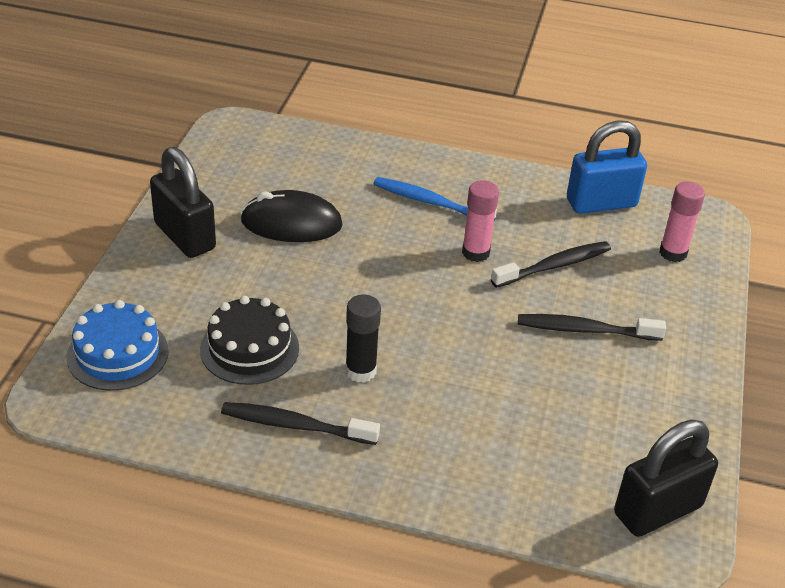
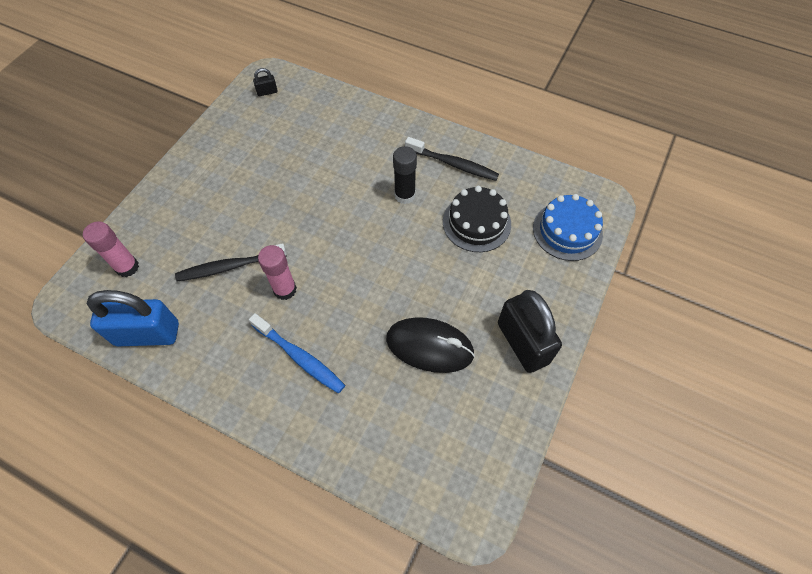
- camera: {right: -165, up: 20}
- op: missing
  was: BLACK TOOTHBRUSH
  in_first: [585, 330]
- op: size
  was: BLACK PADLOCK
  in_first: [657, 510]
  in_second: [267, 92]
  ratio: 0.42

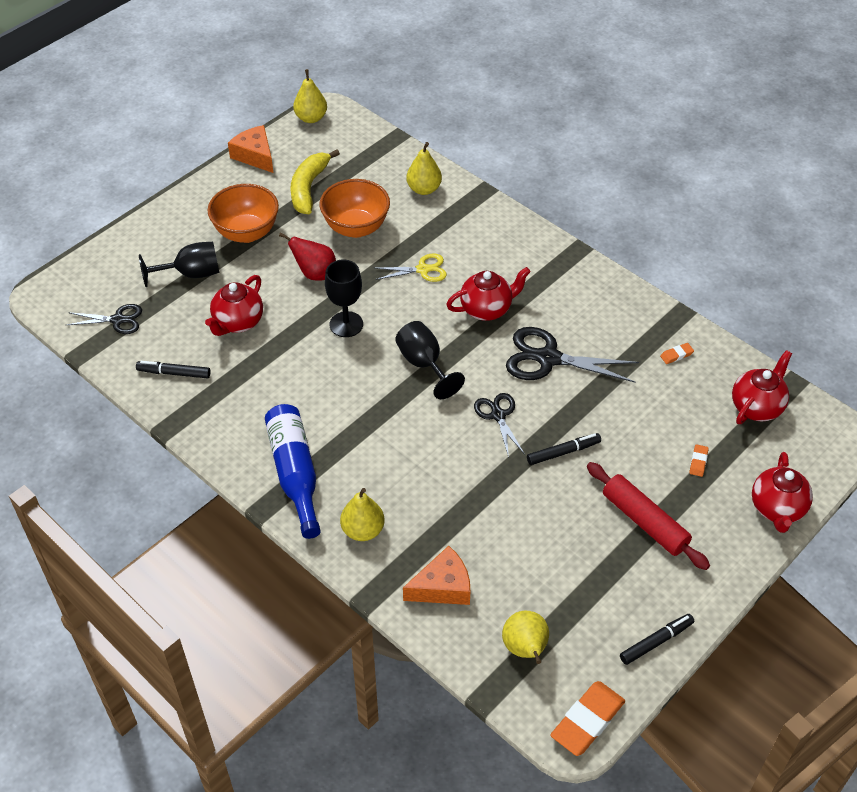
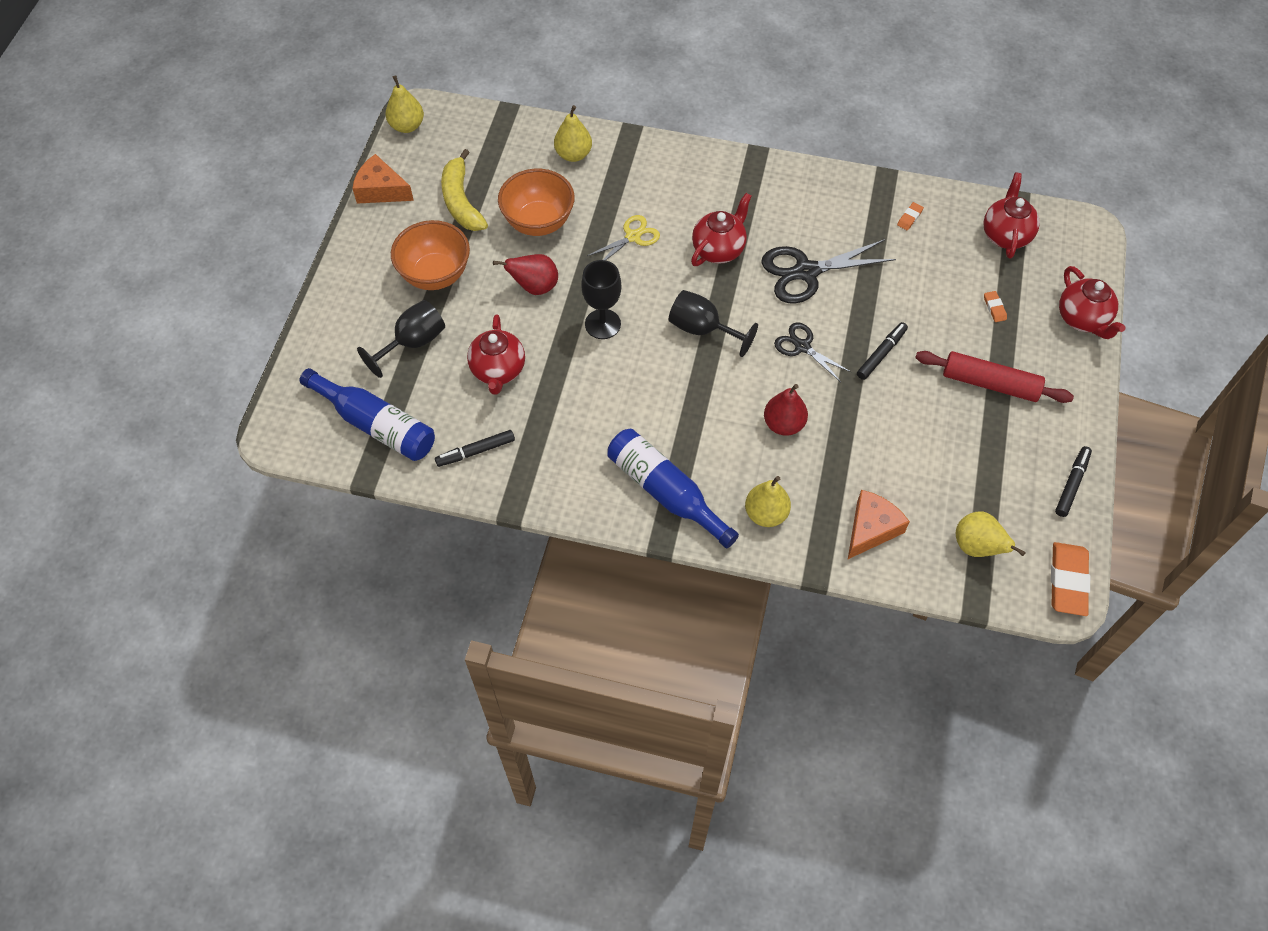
- camera: {right: -30, up: 10}
- op: exchanged
  was: BLACK SCISSORS
  now: BLUE BOTTLE
  in_first: [118, 320]
  in_second: [376, 424]
- op: appeared
  now: RED PEAR
  in_second: [783, 424]

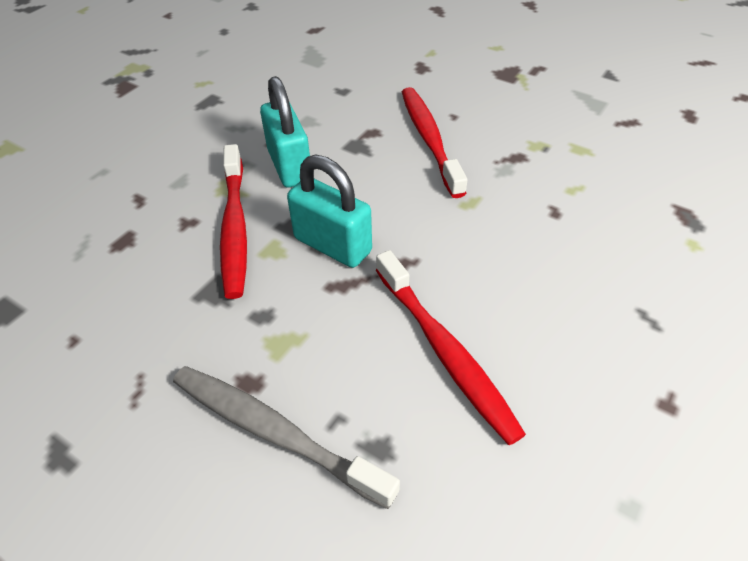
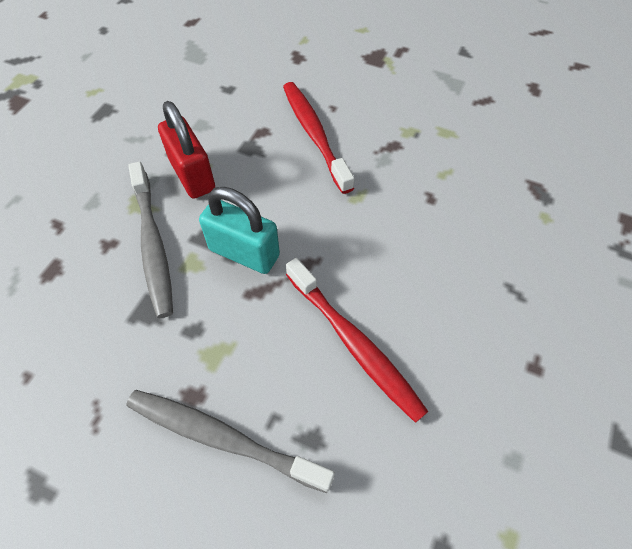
- camera: {right: -10, up: 10}
- op: colour
  was: TURQUOISE PADLOCK
  now: RED PADLOCK
  in_first: [290, 166]
  in_second: [192, 175]
- op: colour
  was: RED TOOTHBRUSH
  now: GREY TOOTHBRUSH
  in_first: [235, 227]
  in_second: [153, 245]

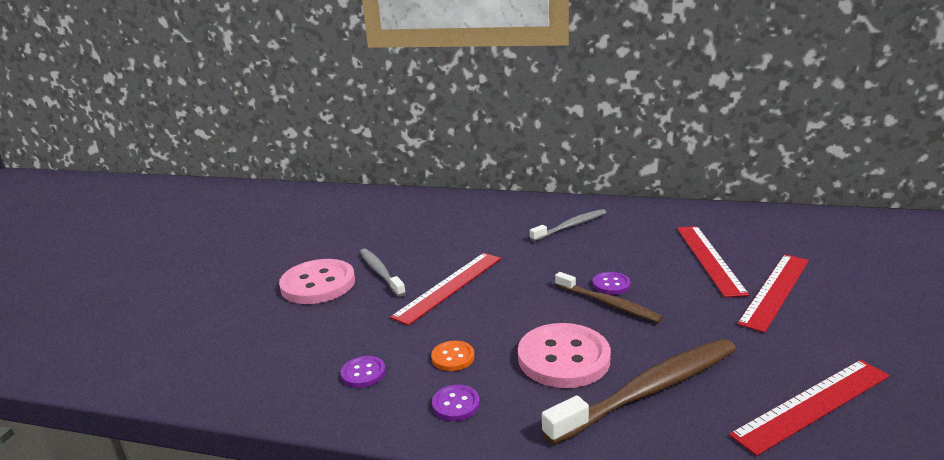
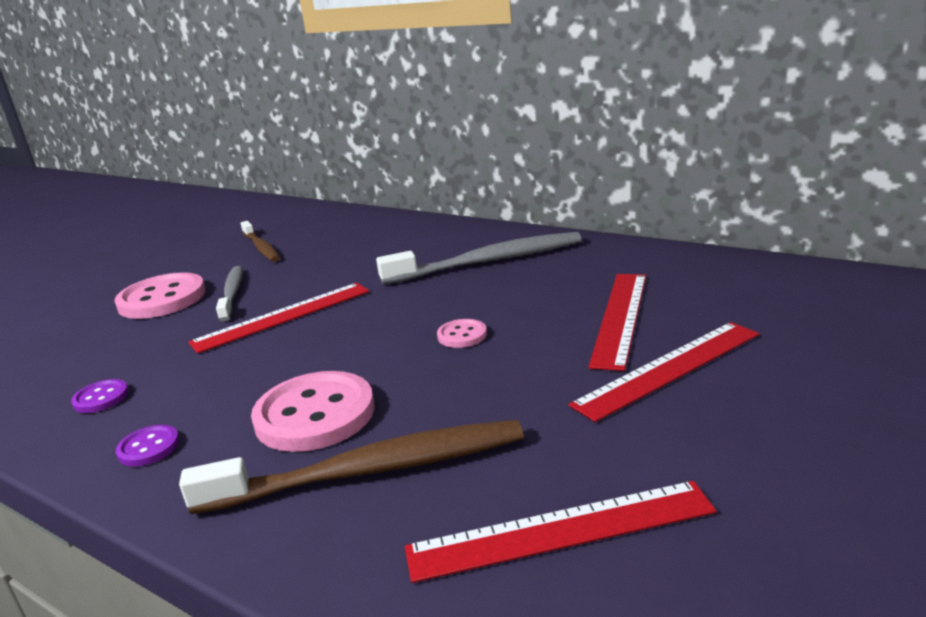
- camera: {right: 20, up: 0}
- op: size
  was: GREY TOOTHBRUSH
  in_first: [570, 226]
  in_second: [487, 262]
  ratio: 1.67
- op: relocated
  was: BROWN TOOTHBRUSH
  in_first: [608, 304]
  in_second: [261, 247]
- op: colour
  was: PURPLE BUTTON
  now: PINK BUTTON
  in_first: [611, 284]
  in_second: [462, 335]
- op: missing
  was: ORANGE BUTTON
  in_first: [453, 357]

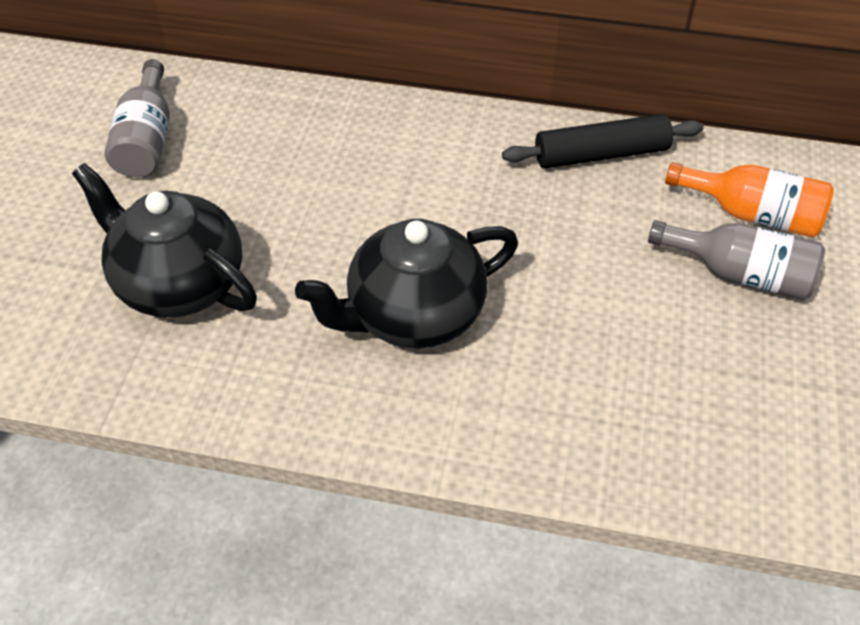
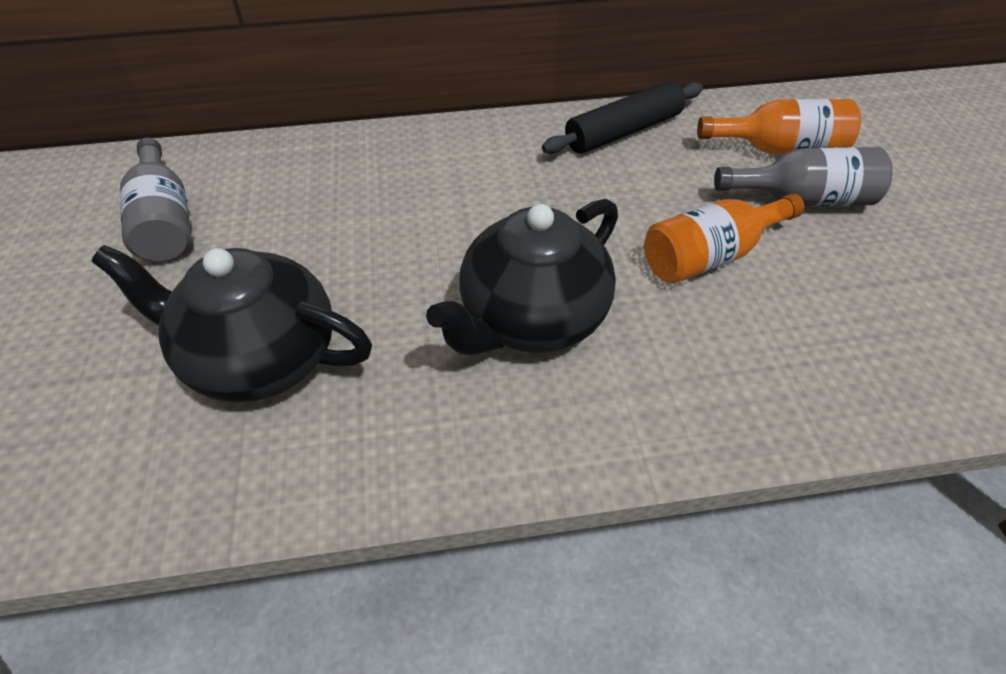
- camera: {right: -20, up: 0}
- op: appeared
  now: ORANGE BOTTLE
  in_second: [710, 255]

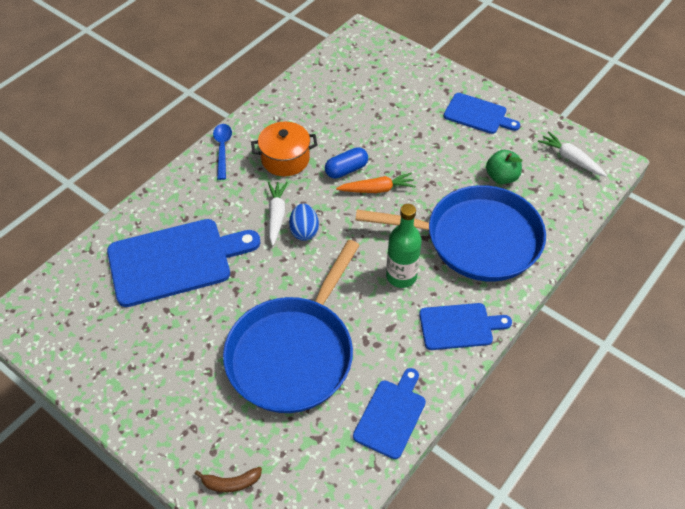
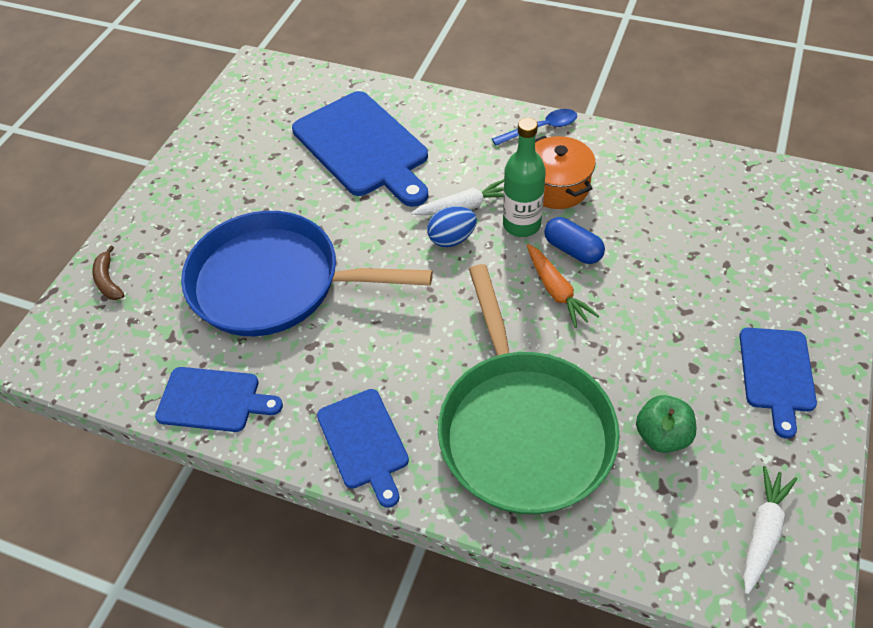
- camera: {right: 75, up: 0}
- op: colour
  was: BLUE PAN
  now: GREEN PAN
  in_first: [476, 239]
  in_second: [523, 429]
- op: relocated
  was: GREEN BOTTLE
  in_first: [401, 276]
  in_second: [521, 225]

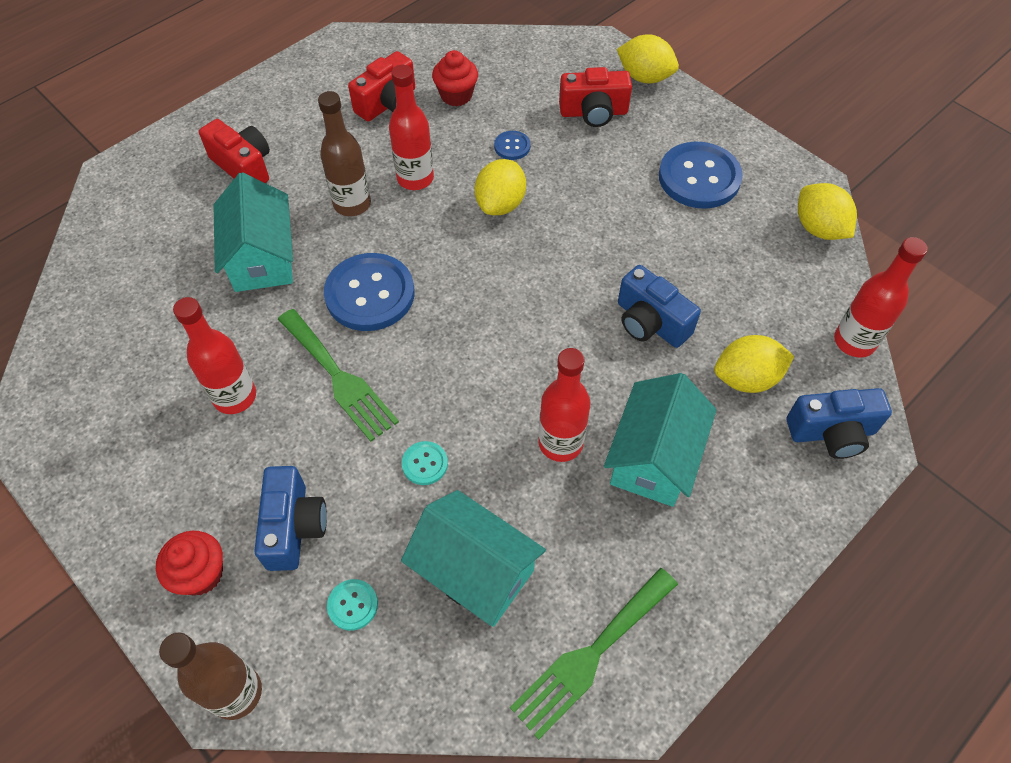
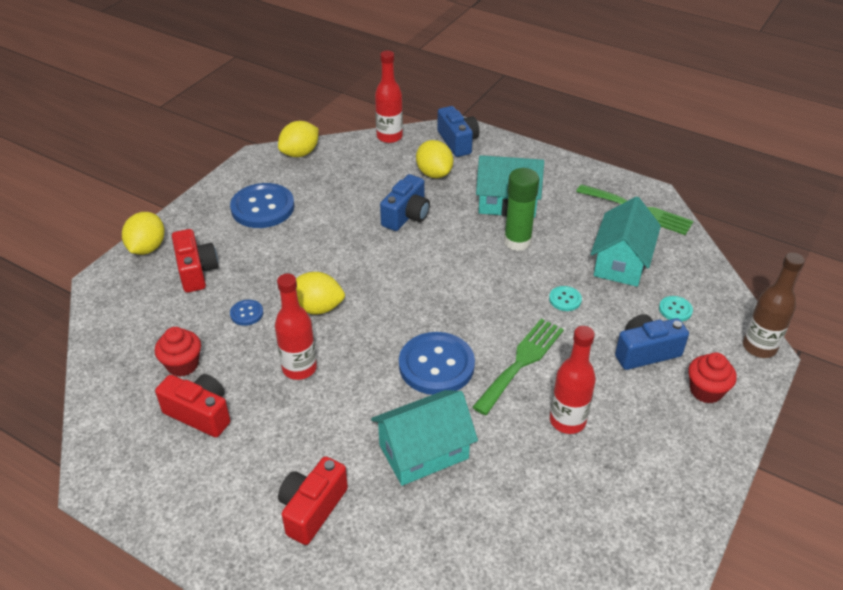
- camera: {right: -105, up: -15}
- op: missing
  was: BROWN BOTTLE
  in_first: [352, 204]
- op: exchanged
  was: RED BOTTLE
  now: GREEN GLUE STICK
  in_first: [560, 443]
  in_second: [517, 241]

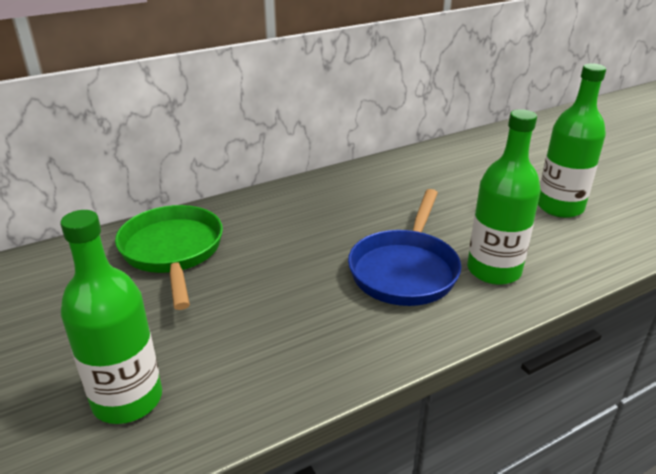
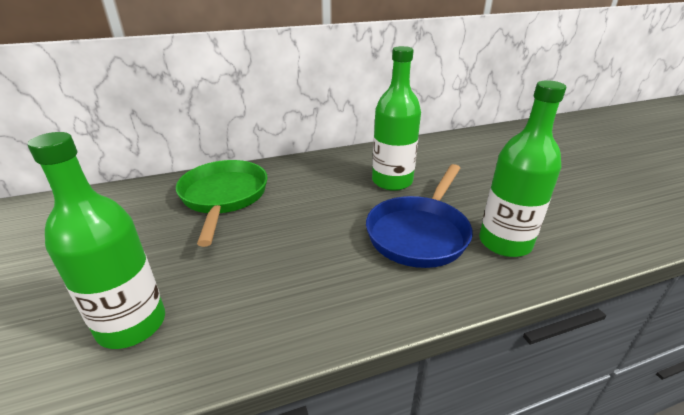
- camera: {right: 10, up: 0}
- op: relocated
  was: GREEN BOTTLE
  in_first: [559, 207]
  in_second: [392, 181]

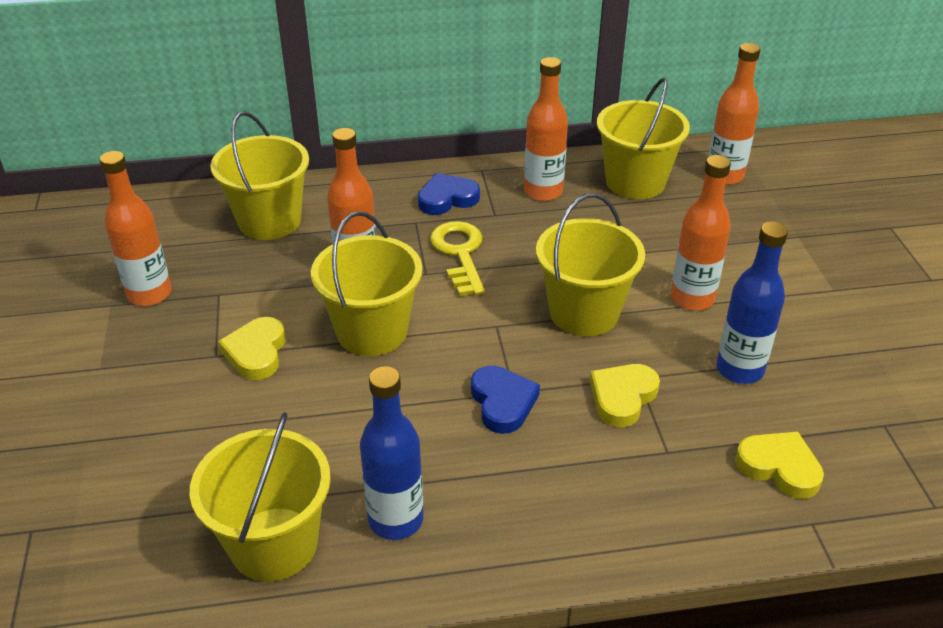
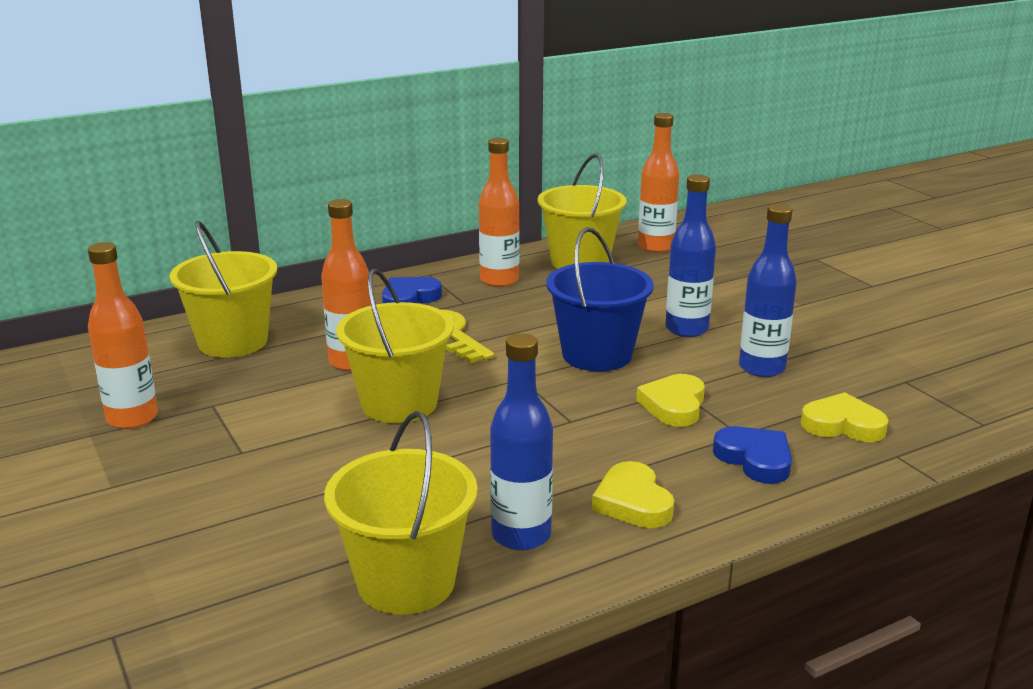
- camera: {right: -20, up: -15}
- op: colour
  was: ORANGE BOTTLE
  now: BLUE BOTTLE
  in_first: [692, 298]
  in_second: [686, 329]
- op: colour
  was: YELLOW BUCKET
  now: BLUE BUCKET
  in_first: [584, 312]
  in_second: [597, 355]
- op: relocated
  was: YELLOW HEART
  in_first: [256, 352]
  in_second: [633, 502]
- op: relocated
  was: BLUE HEART
  in_first: [502, 402]
  in_second: [755, 459]

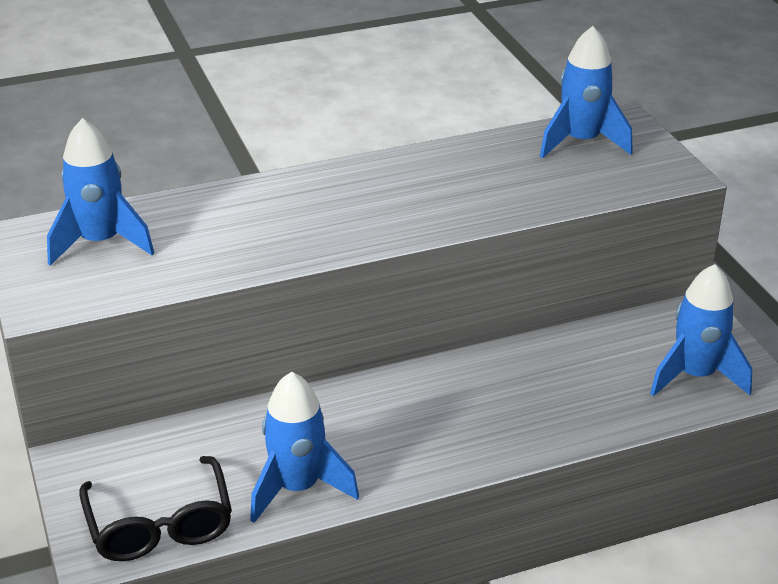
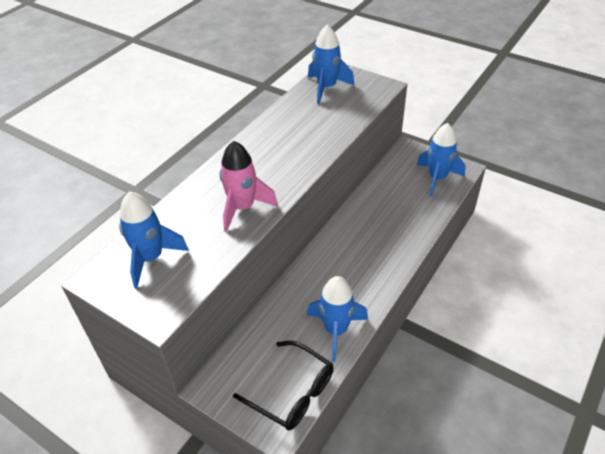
- camera: {right: -35, up: 10}
- op: appeared
  now: PINK ROCKET
  in_second: [243, 208]

